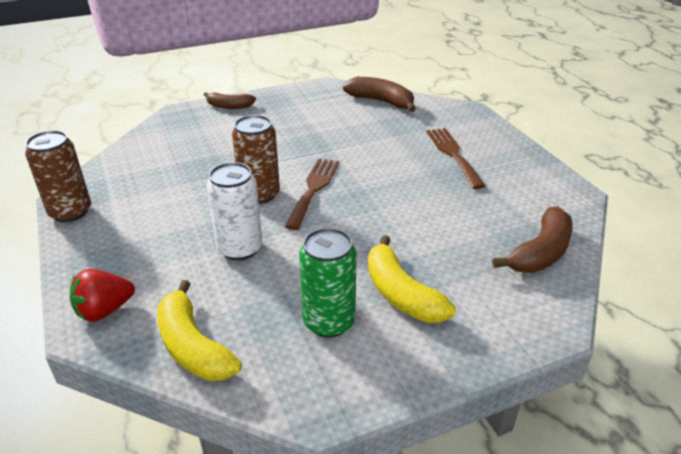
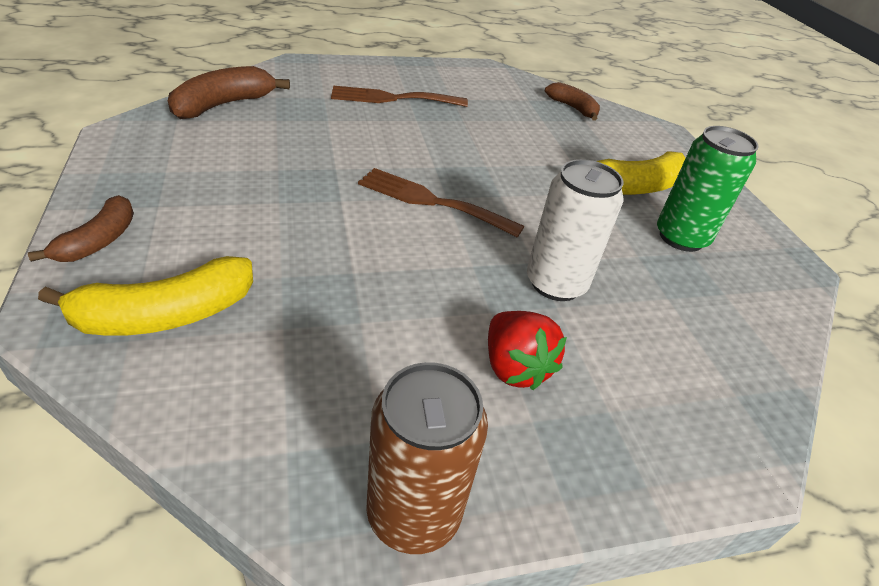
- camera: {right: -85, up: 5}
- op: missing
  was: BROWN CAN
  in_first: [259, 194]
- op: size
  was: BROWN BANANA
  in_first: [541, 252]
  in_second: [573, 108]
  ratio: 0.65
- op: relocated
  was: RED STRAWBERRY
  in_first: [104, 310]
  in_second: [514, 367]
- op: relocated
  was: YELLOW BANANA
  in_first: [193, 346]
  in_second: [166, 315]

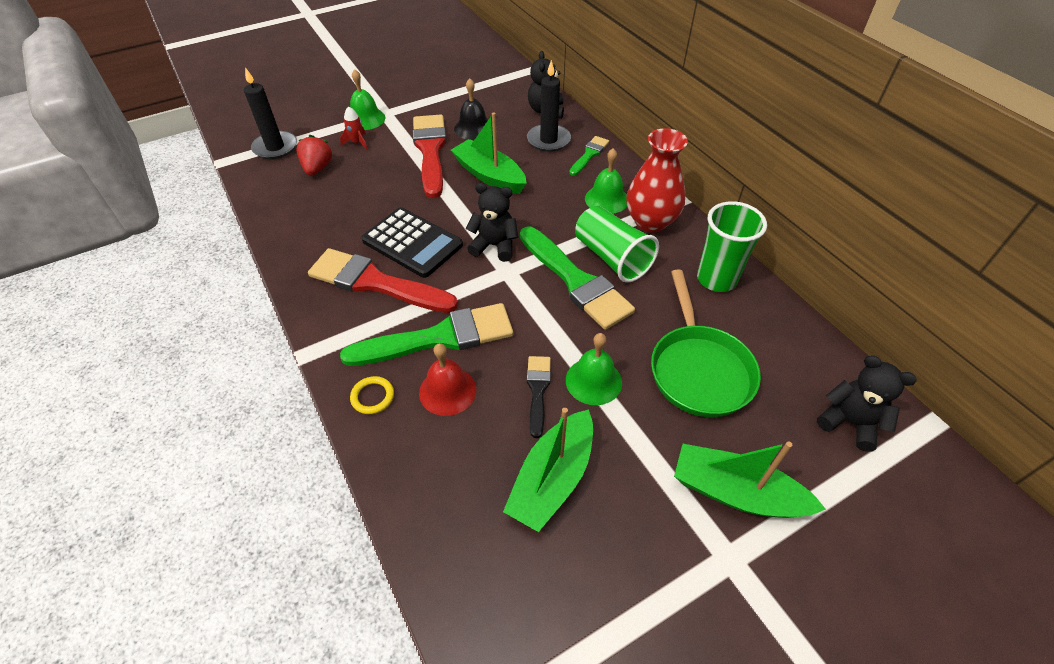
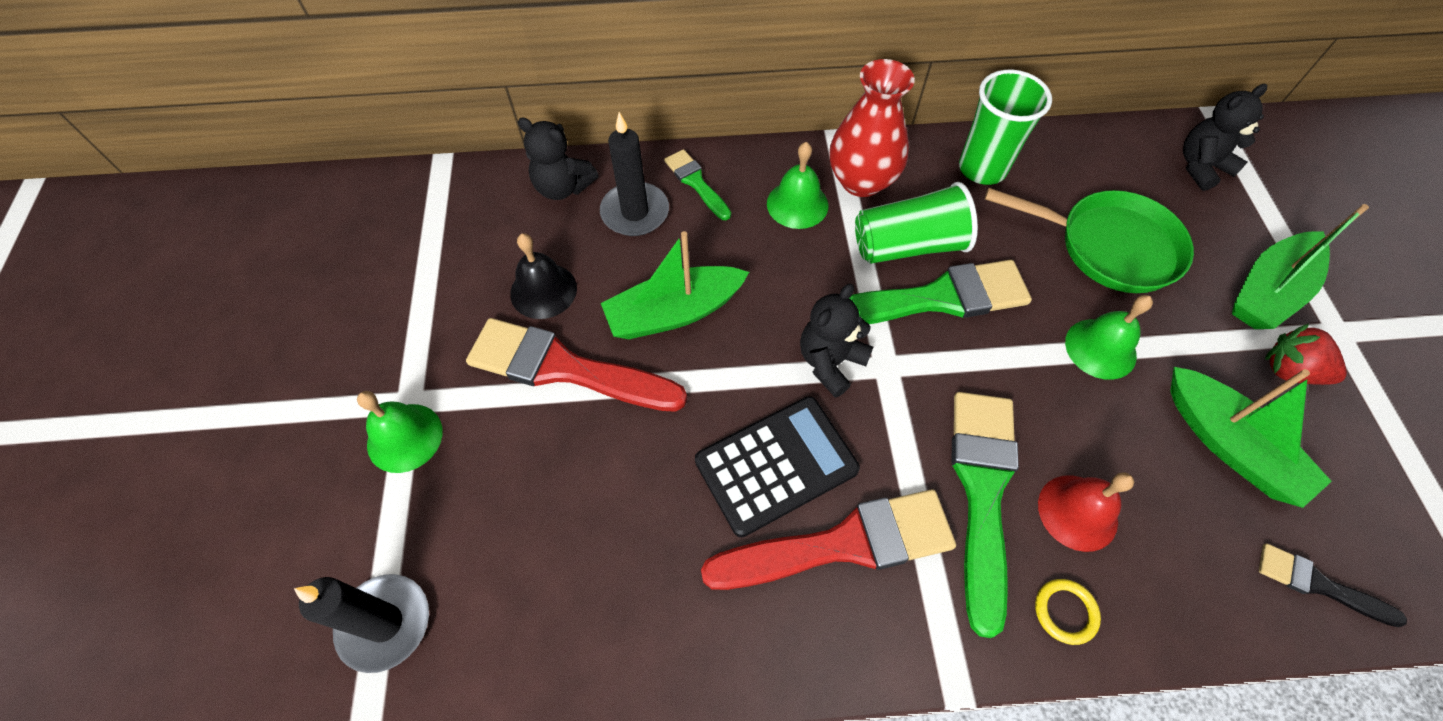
- camera: {right: -65, up: 10}
- op: missing
  was: RED ROCKET
  in_first: [357, 143]
- op: relocated
  was: RED STRAWBERRY
  in_first: [317, 168]
  in_second: [1290, 371]
- op: spun
  was: RED BRUSH
  in_first: [375, 283]
  in_second: [842, 544]
  clockwise: -150
- op: relocated
  was: BLACK BRUSH
  in_first: [538, 390]
  in_second: [1318, 585]

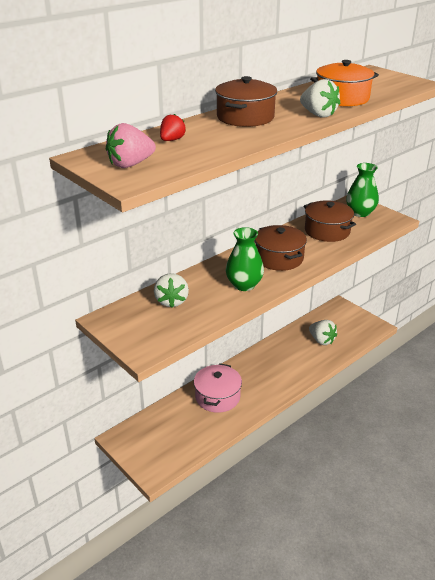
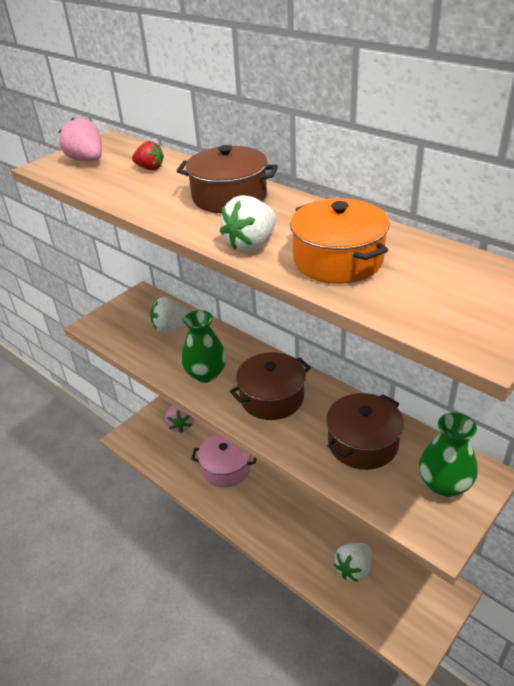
- camera: {right: 85, up: 5}
- op: appeared
  now: PINK STRAWBERRY
  in_second: [181, 425]

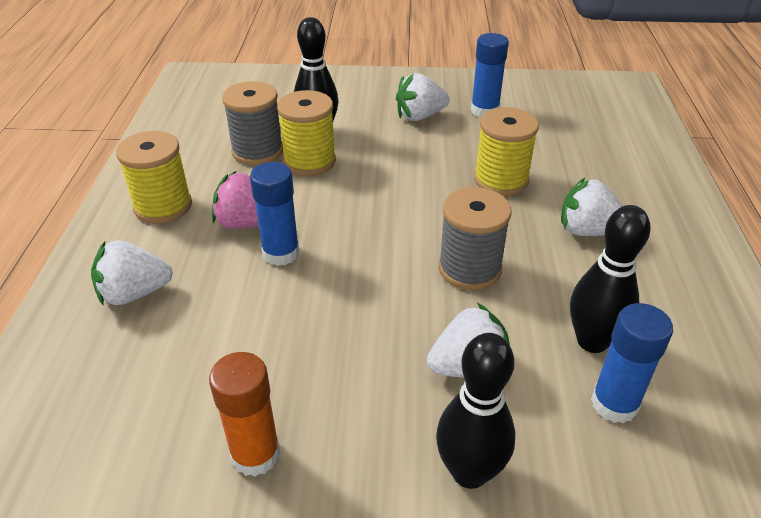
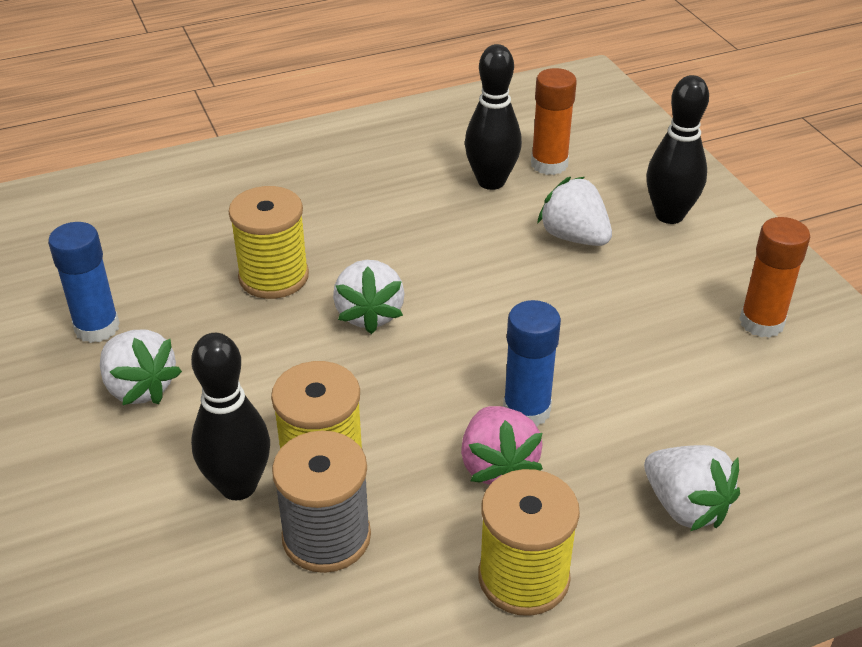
- camera: {right: -115, up: 0}
- op: relocated
  was: WHITE STRAWBERRY
  in_first: [588, 231]
  in_second: [369, 314]
- op: missing
  was: GREY SPOOL
  in_first: [469, 269]
- op: colour
  was: BLUE GLUE STICK
  now: ORANGE GLUE STICK
  in_first: [614, 404]
  in_second: [549, 164]

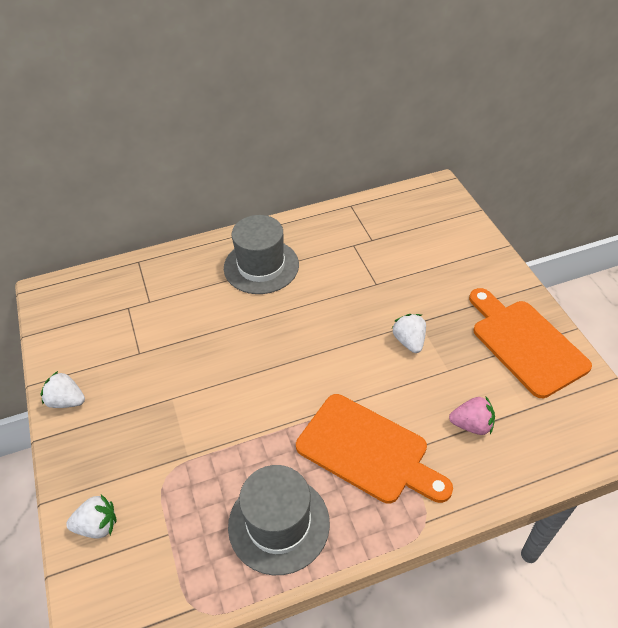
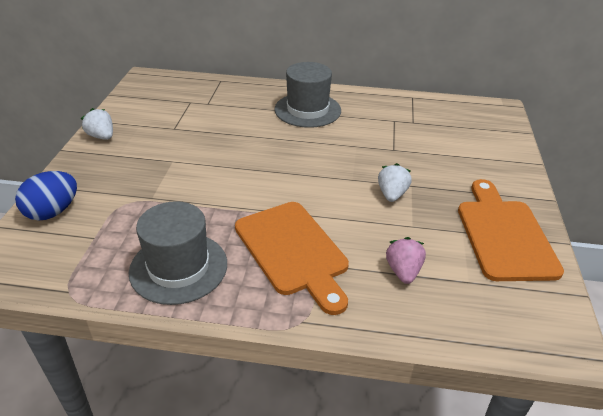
- camera: {right: 25, up: -10}
- op: spun
  was: PINK STRAWBERRY
  in_first: [471, 425]
  in_second: [403, 271]
  clockwise: -120
- op: exchanged
  was: WHITE STRAWBERRY
  now: BLUE EGG
  in_first: [97, 526]
  in_second: [53, 212]

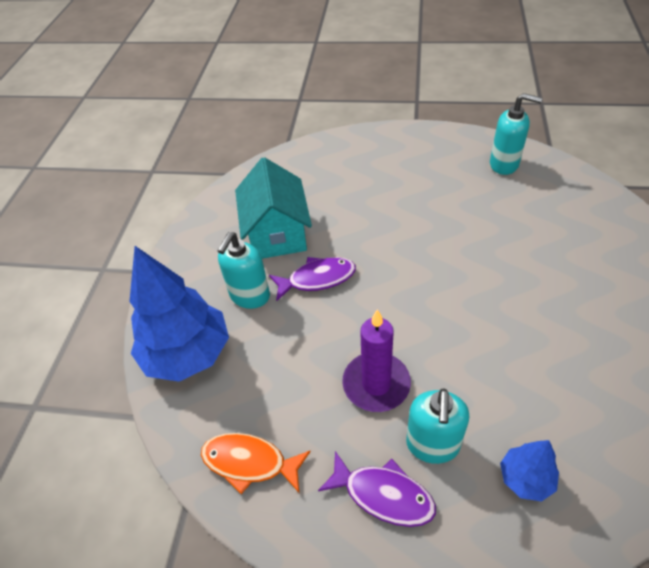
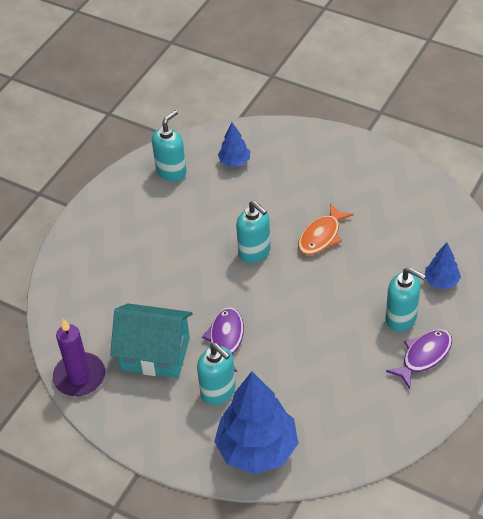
- camera: {right: -70, up: 0}
- op: relocated
  was: PURPLE CANDLE
  in_first: [376, 384]
  in_second: [79, 377]
- op: relocated
  was: ORANGE FISH
  in_first: [249, 462]
  in_second: [321, 236]
- op: appeared
  now: BLUE TREE
  in_second: [234, 161]
- op: appeared
  now: TURQUOISE SOAP DISPENSER
  in_second: [254, 252]

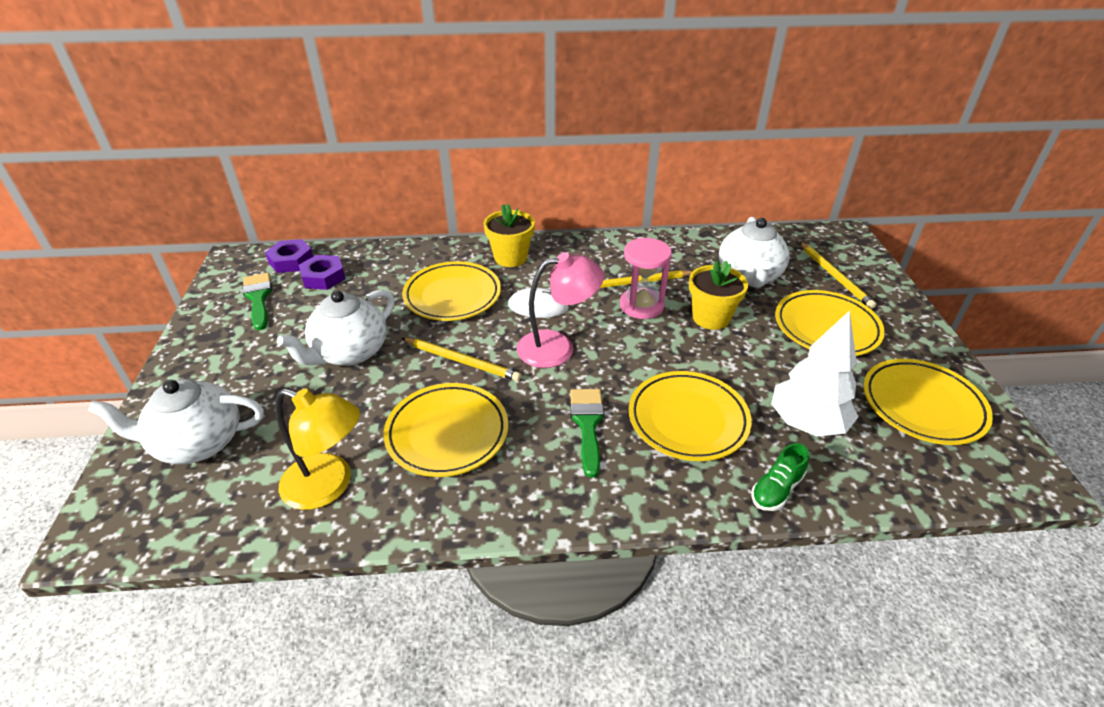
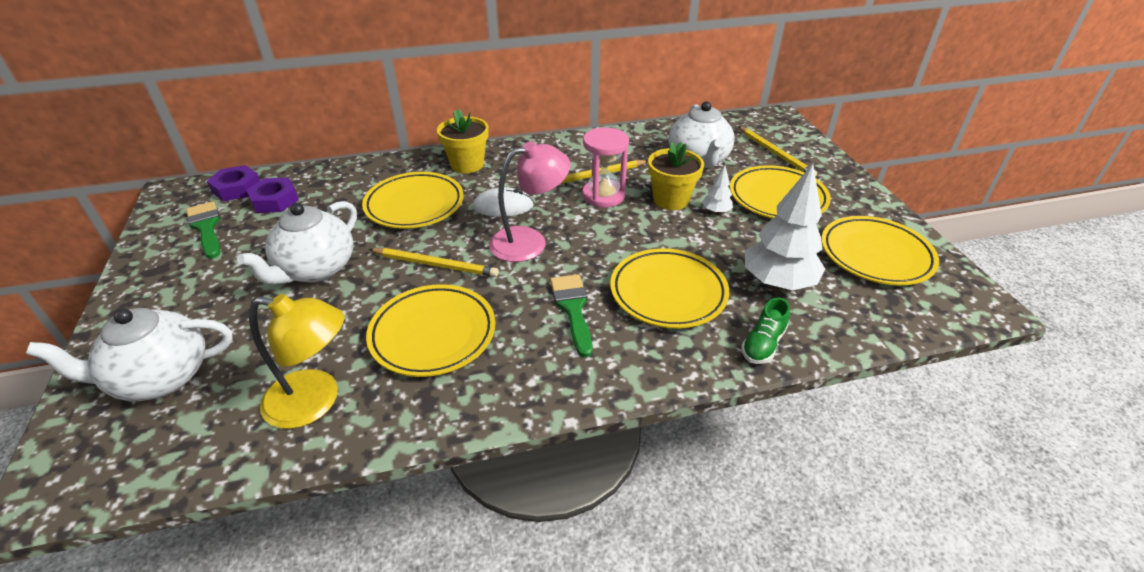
- camera: {right: -10, up: 0}
- op: appeared
  now: WHITE TREE
  in_second: [716, 211]

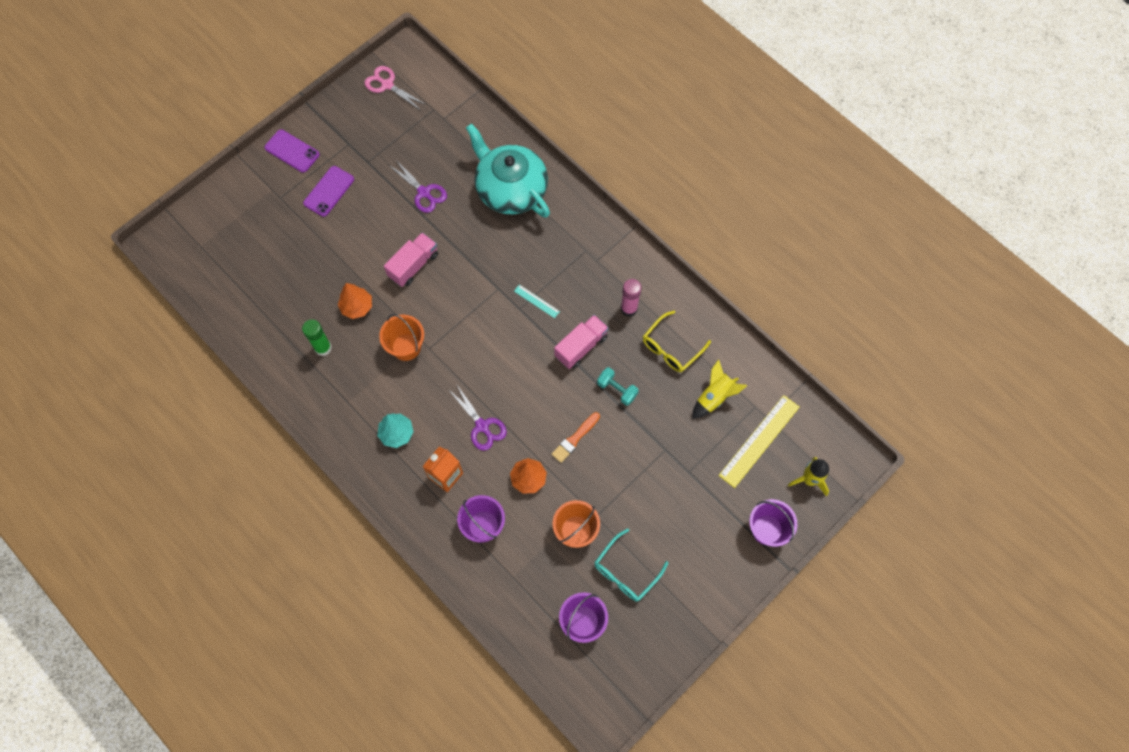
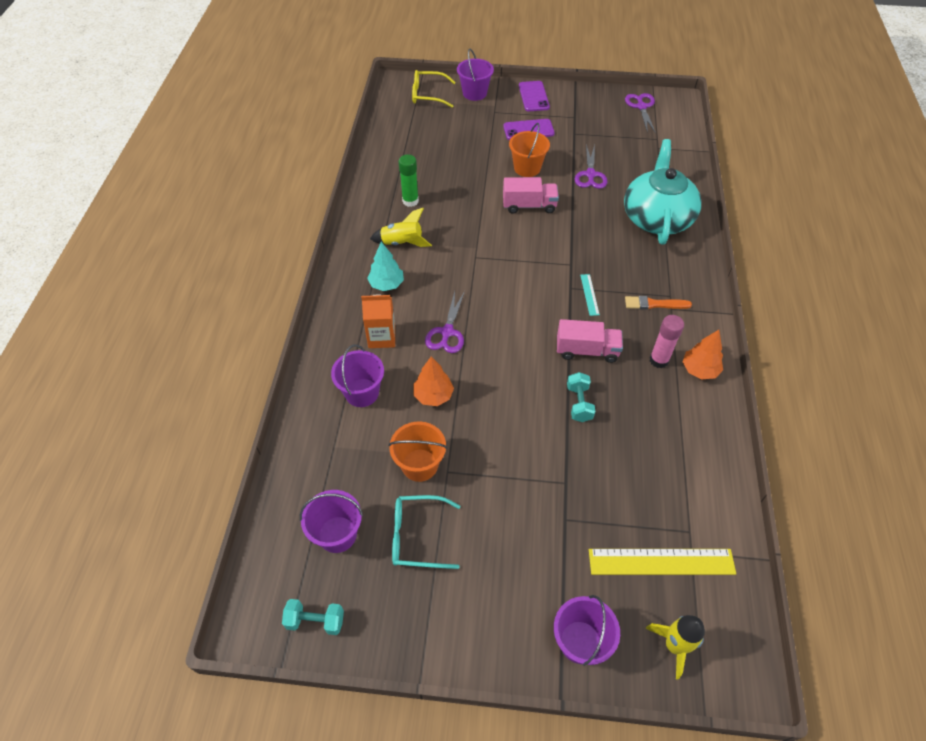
- camera: {right: 50, up: -15}
- op: colour
  was: PINK SCISSORS
  now: PURPLE SCISSORS
  in_first: [387, 85]
  in_second: [641, 107]
- op: relocated
  was: ORANGE TREE
  in_first: [357, 307]
  in_second: [699, 370]
- op: relocated
  was: YELLOW GLASSES
  in_first: [671, 347]
  in_second: [428, 95]
- op: relocated
  was: ORANGE BUCKET
  in_first: [406, 347]
  in_second: [527, 168]
- op: relocated
  was: YELLOW ROCKET
  in_first: [714, 397]
  in_second: [402, 243]
- op: relocated
  was: ORANGE BRUSH
  in_first: [575, 439]
  in_second: [654, 304]
- op: appeared
  now: PURPLE BUCKET
  in_second: [474, 93]
- op: appeared
  now: TURQUOISE DUMBBELL
  in_second: [315, 621]

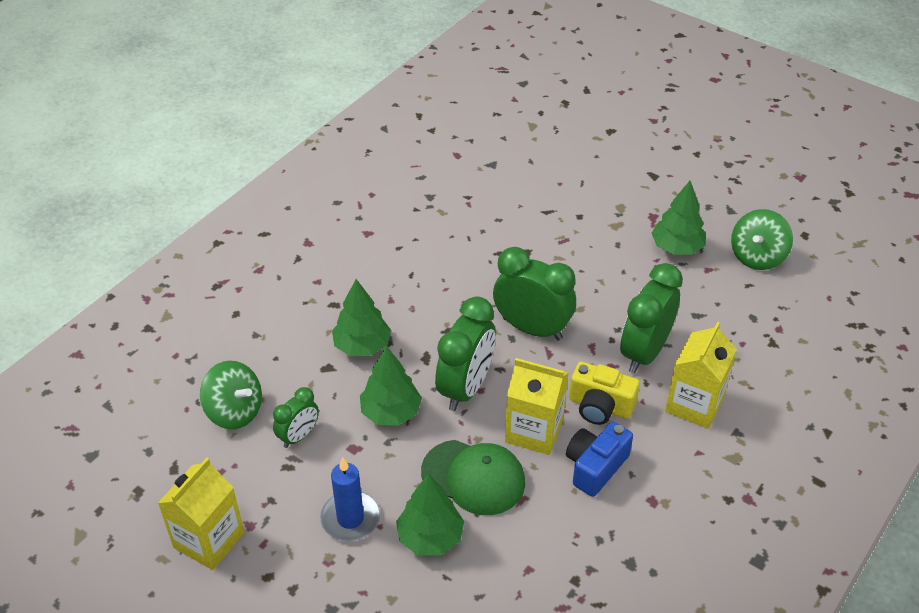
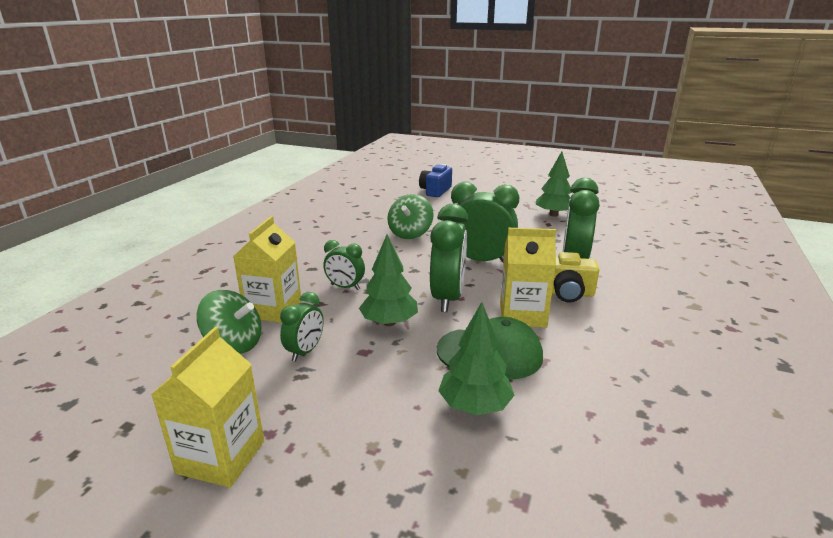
- camera: {right: -15, up: -20}
- op: relocated
  was: GREEN SPINNING TOP
  in_first: [757, 256]
  in_second: [410, 233]
- op: exchanged
  was: GREEN TREE
  now: GREEN CLOCK
  in_first: [362, 346]
  in_second: [345, 287]
- op: relocated
  was: YELLOW CARTON
  in_first: [694, 404]
  in_second: [273, 309]
- op: relocated
  was: BLUE CAMERA
  in_first: [595, 467]
  in_second: [435, 191]
- op: missing
  was: BLUE CANDLE
  in_first: [350, 518]

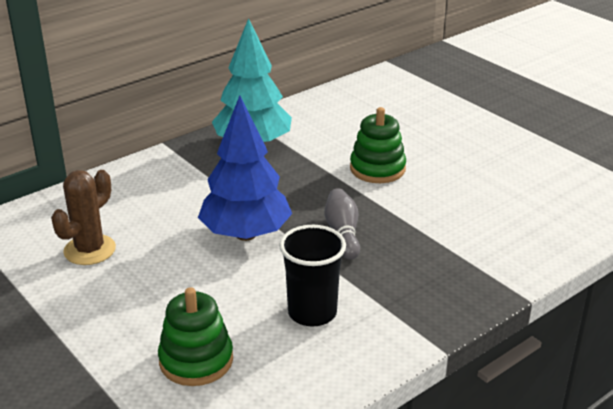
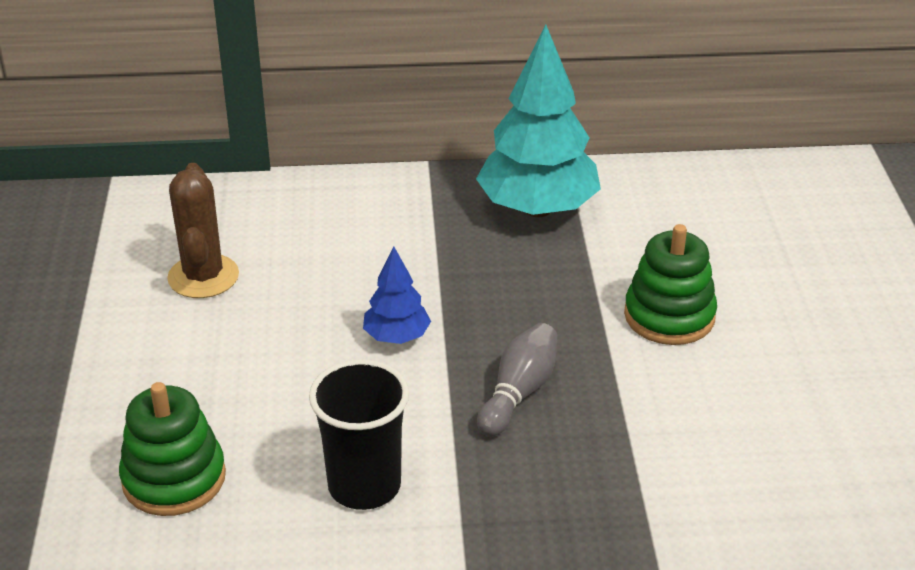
- camera: {right: 35, up: 5}
- op: size
  was: BLUE TREE
  in_first: [246, 234]
  in_second: [397, 337]
  ratio: 0.49
- op: spun
  was: BROWN CACTUS
  in_first: [89, 250]
  in_second: [203, 277]
  clockwise: -75

